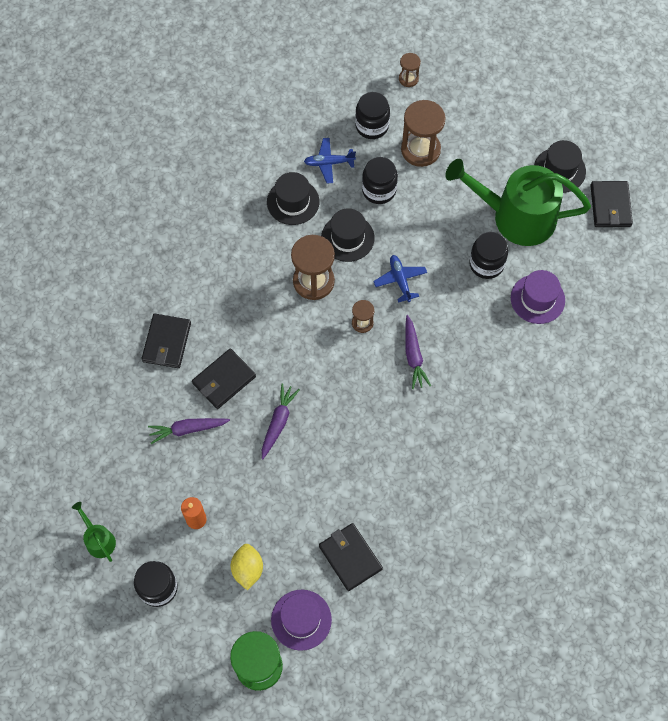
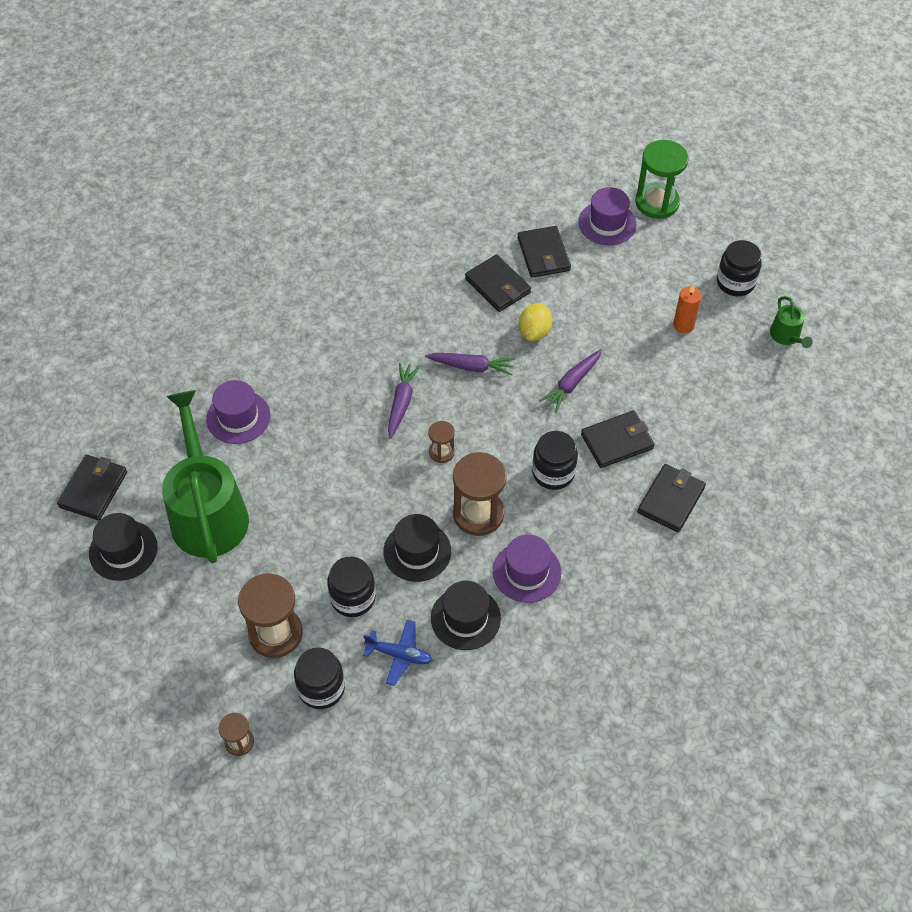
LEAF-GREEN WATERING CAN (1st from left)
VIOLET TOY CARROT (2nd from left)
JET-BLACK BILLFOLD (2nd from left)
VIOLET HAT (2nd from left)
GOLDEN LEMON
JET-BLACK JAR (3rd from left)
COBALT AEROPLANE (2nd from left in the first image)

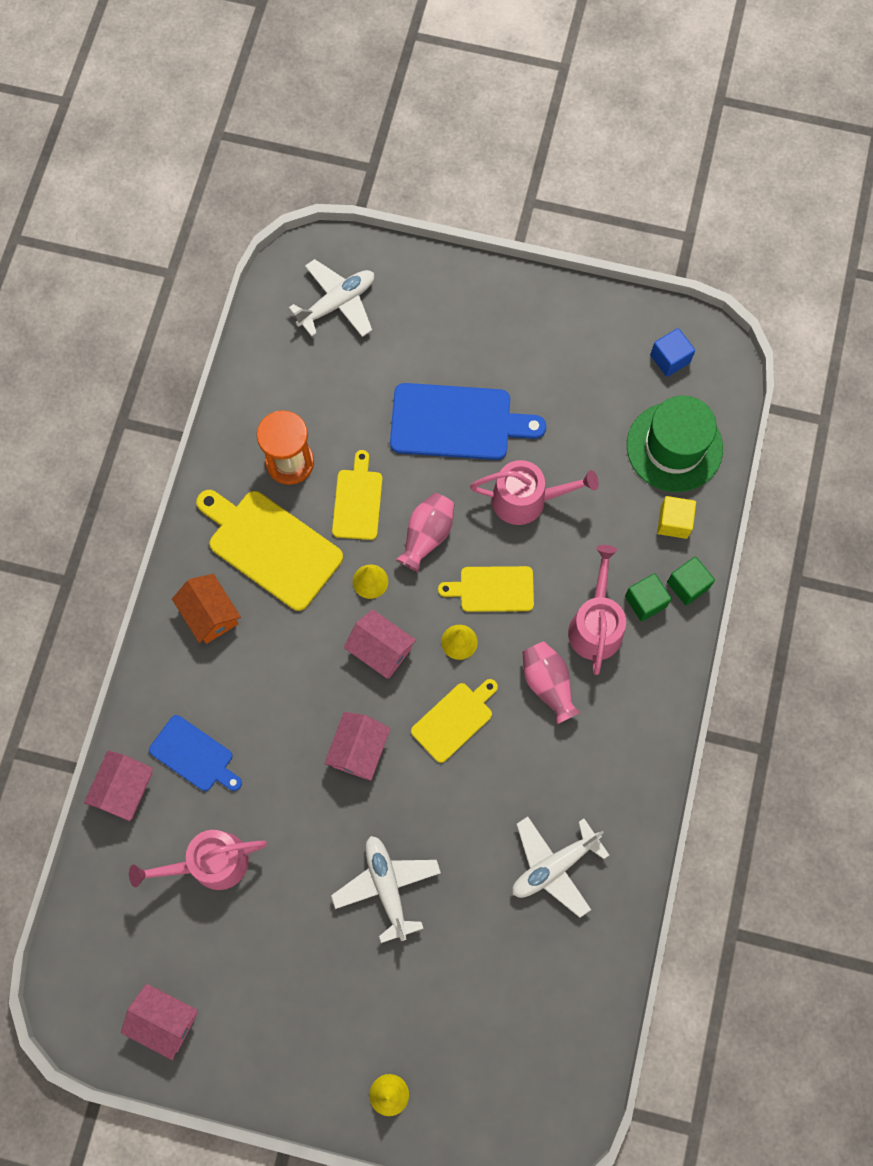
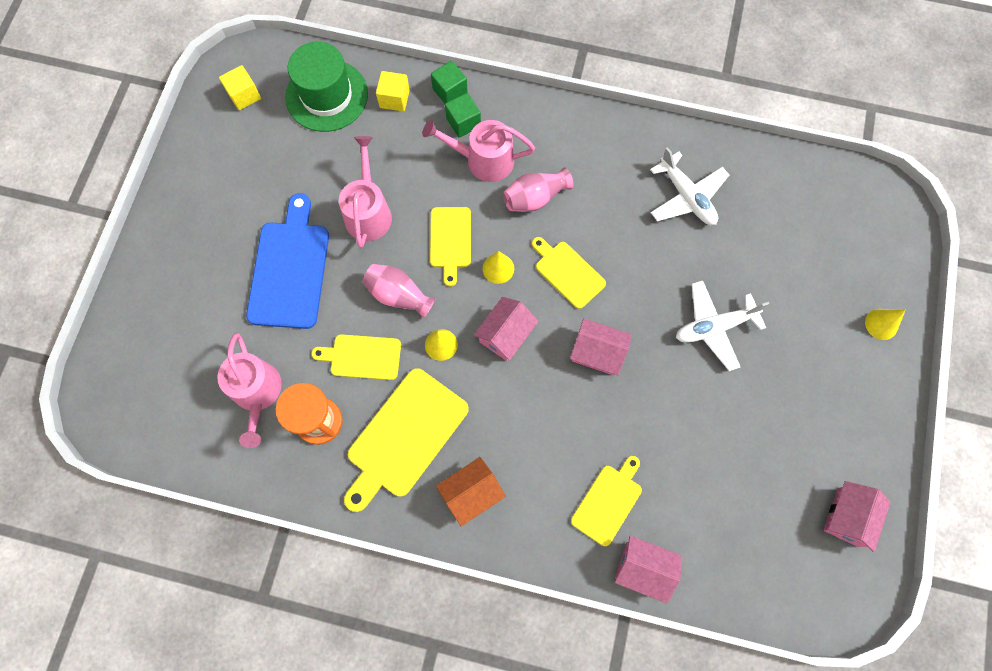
ROSE-PINK WATERING CAN (1st from left)
GOLDEN BLOCK (1st from left)
GOLDEN BREAD BOARD (5th from left)
SNOW-WHITE AEROPLANE (1st from left in the first image)

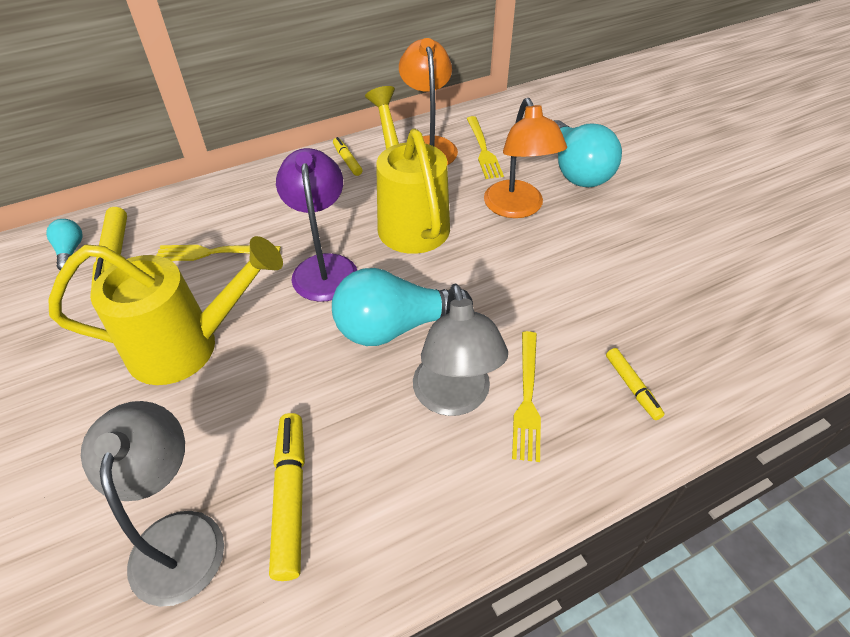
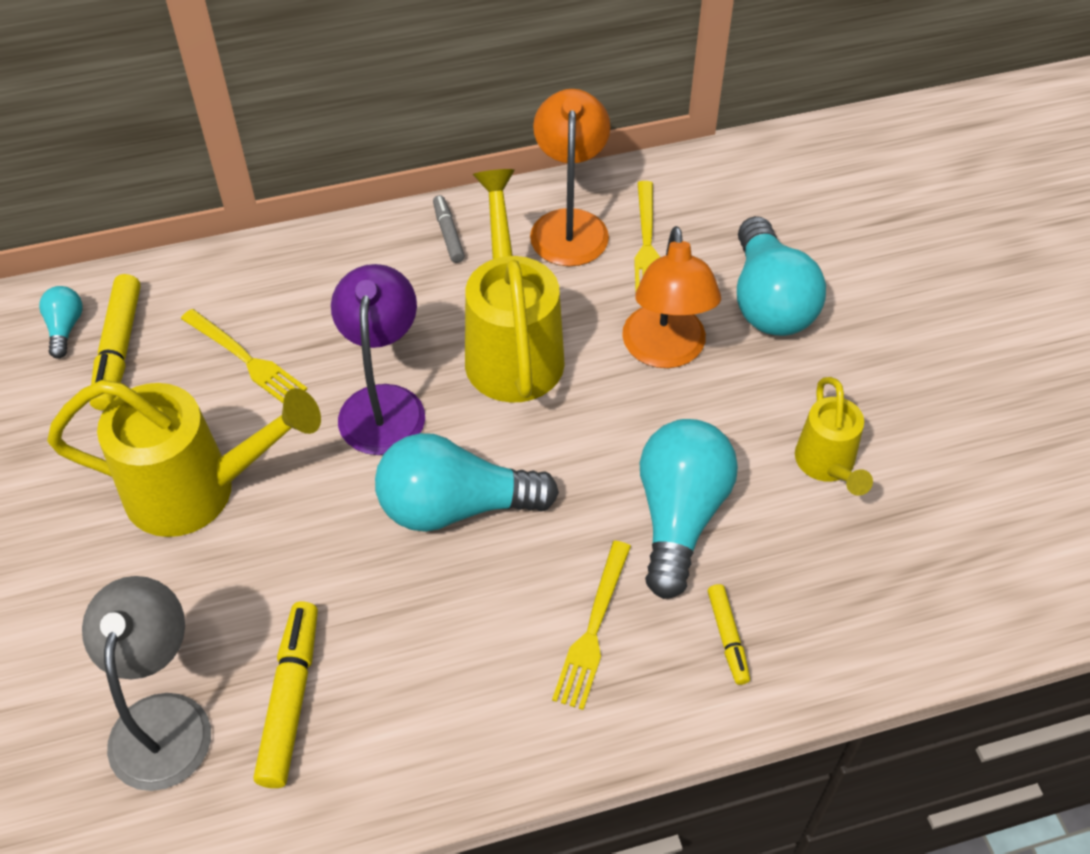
GOLDEN TABLE FORK (1st from left)
GREY MARKER PEN
TURQUOISE LIGHT BULB (3rd from left)
GOLDEN WATERING CAN (3rd from left)
GREY READING LAMP (2nd from left in the first image)

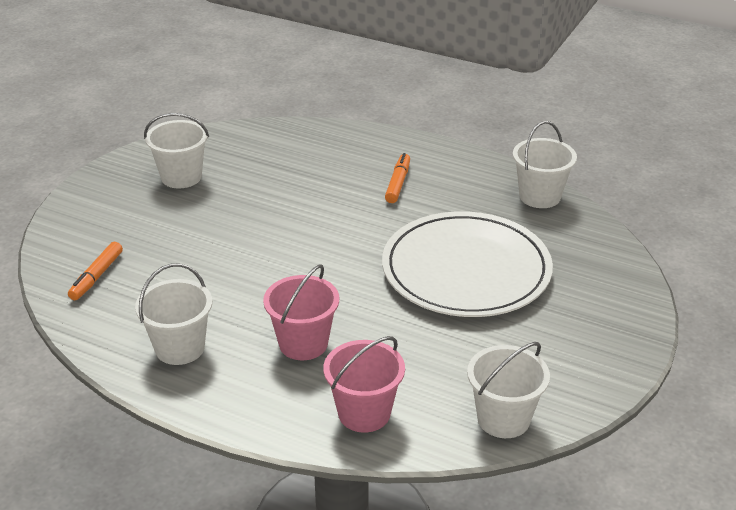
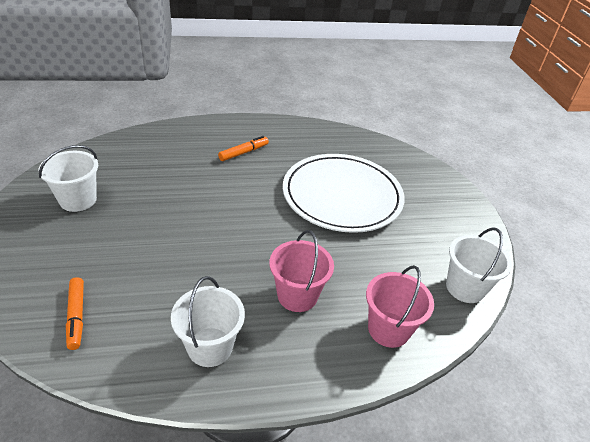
BRIGHT ORANGE MARKER PEN (2nd from left)
SNOW-WHITE PAIL (4th from left in the first image)

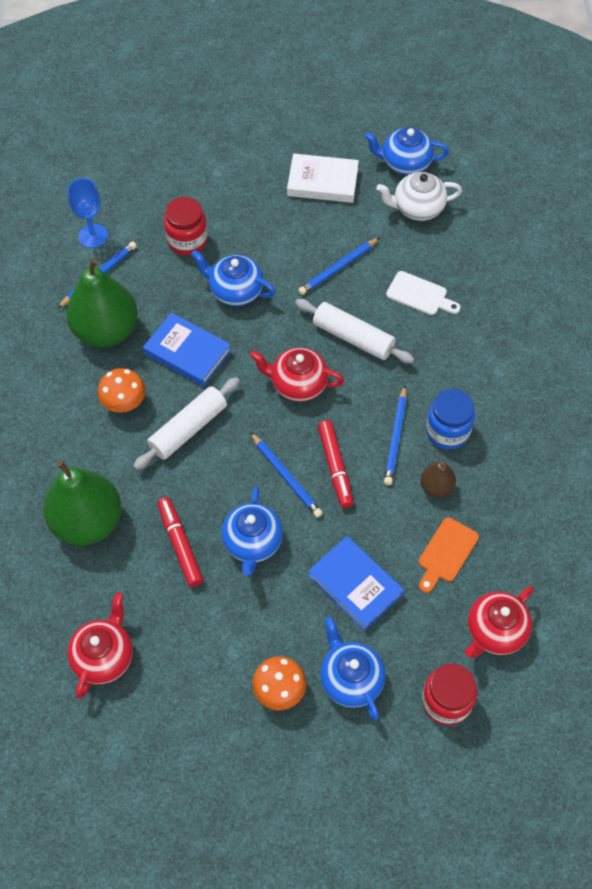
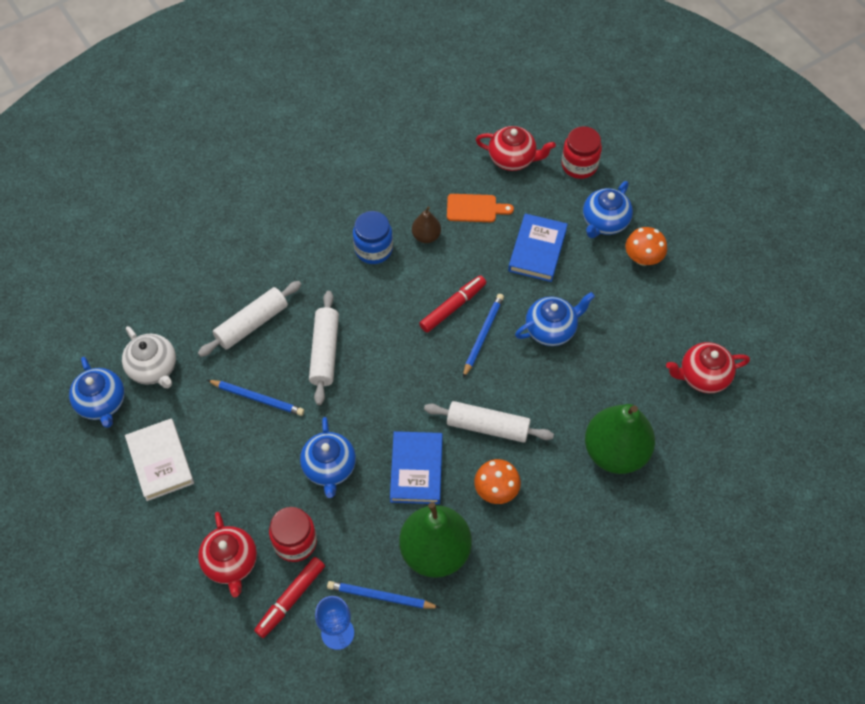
SNOW-WHITE PASTRY ROLLER (1st from left)
RED TEAPOT (1st from left)
RED MARKER PEN (1st from left)
COBALT WOODEN PENCIL (4th from left in the first image)

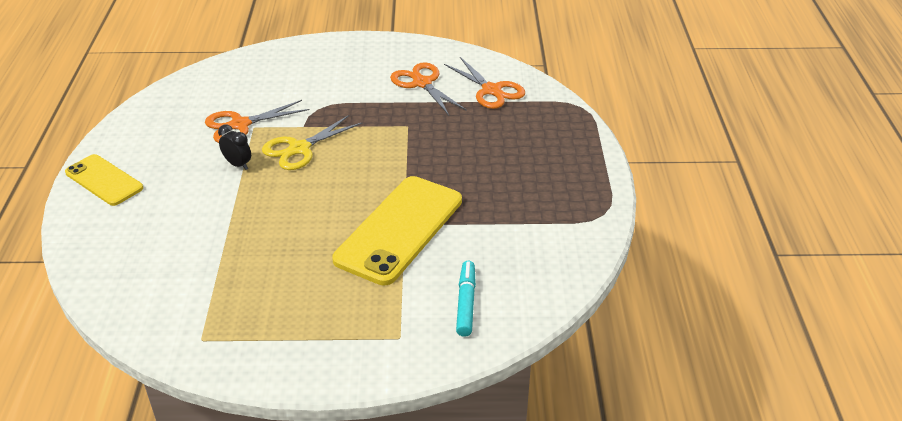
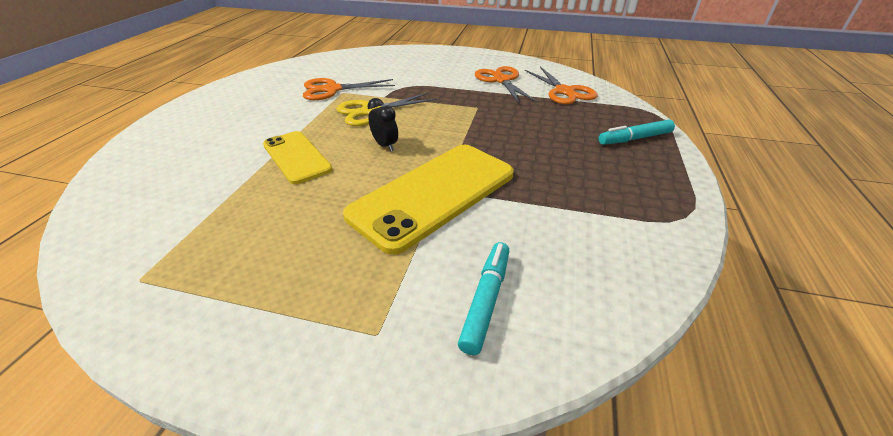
GOLDEN SMARTPHONE (1st from left)
JET-BLACK ALARM CLOCK
TURQUOISE MARKER PEN (2nd from left)

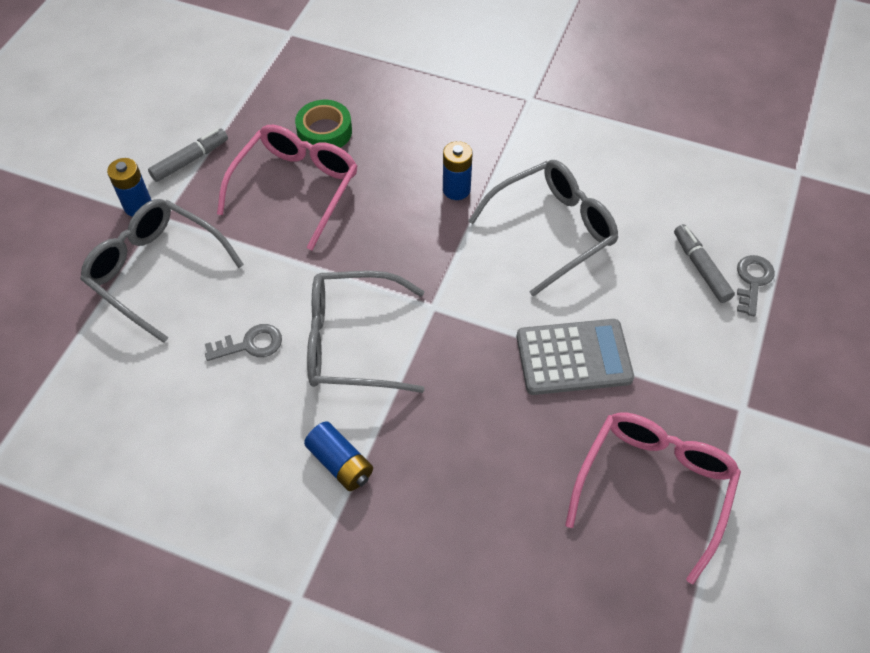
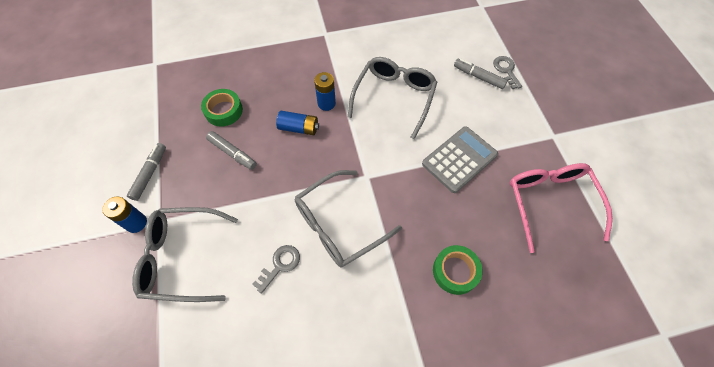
GREY MARKER PEN (2nd from left)
COBALT BATTERY (2nd from left)
LEAF-GREEN TAPE (2nd from left)

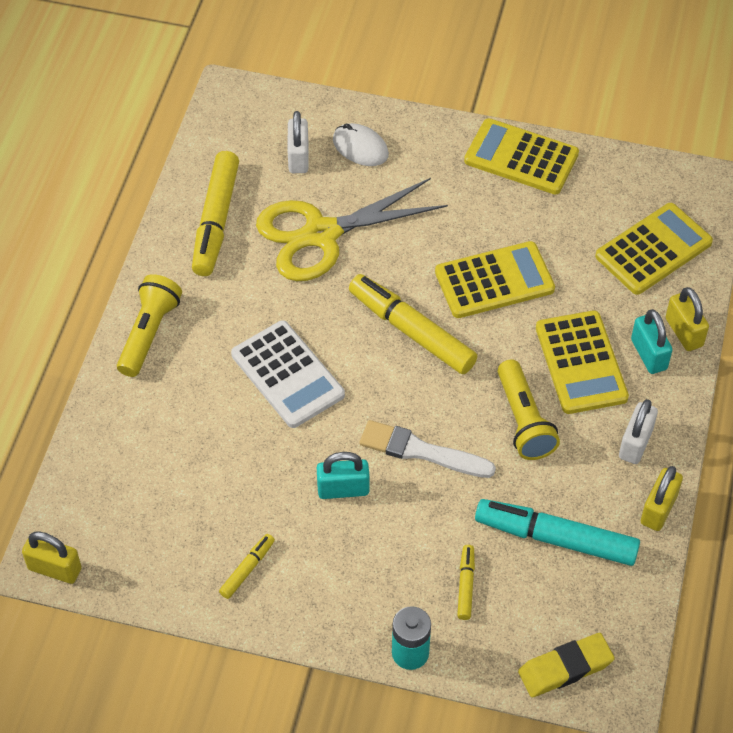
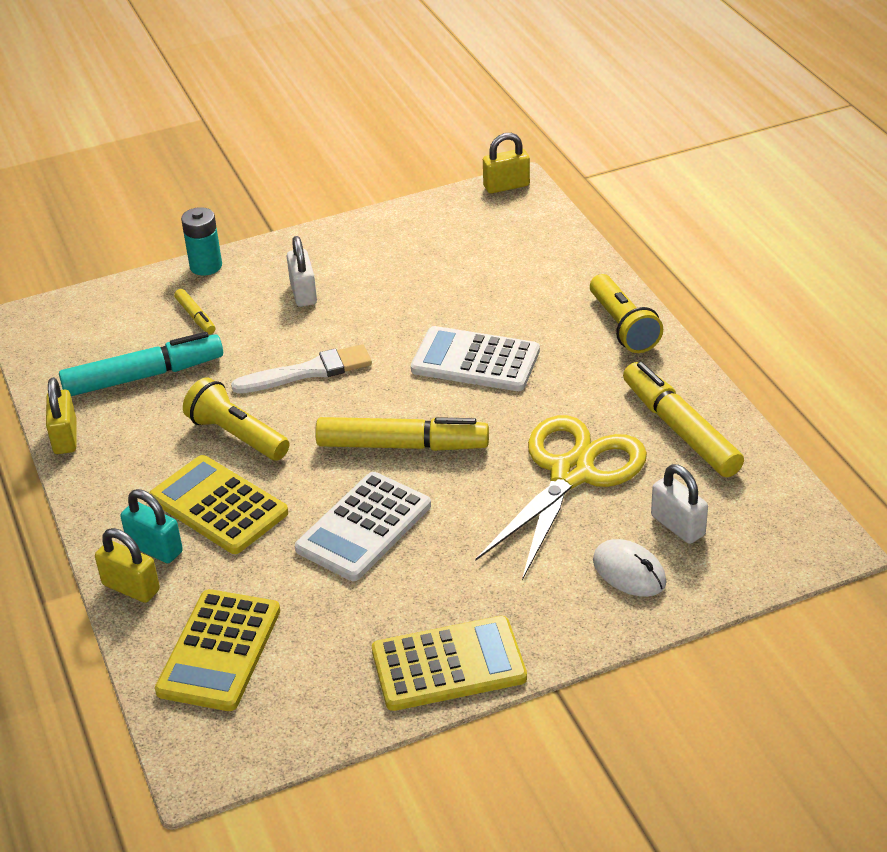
SNOW-WHITE PADLOCK (1st from left)
SNOW-WHITE ADDING MACHINE (1st from left)
SNOW-WHITE MOUSE
GOLDEN MARKER PEN (2nd from left in the first image)
TURQUOISE PADLOCK (1st from left in the first image)
GOLDEN GUM ERASER

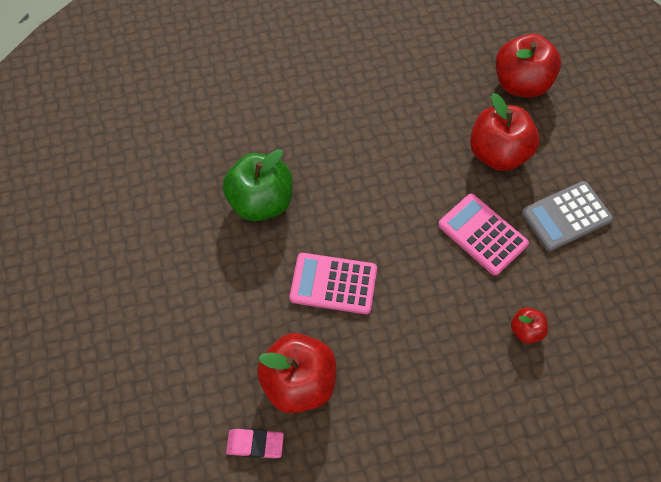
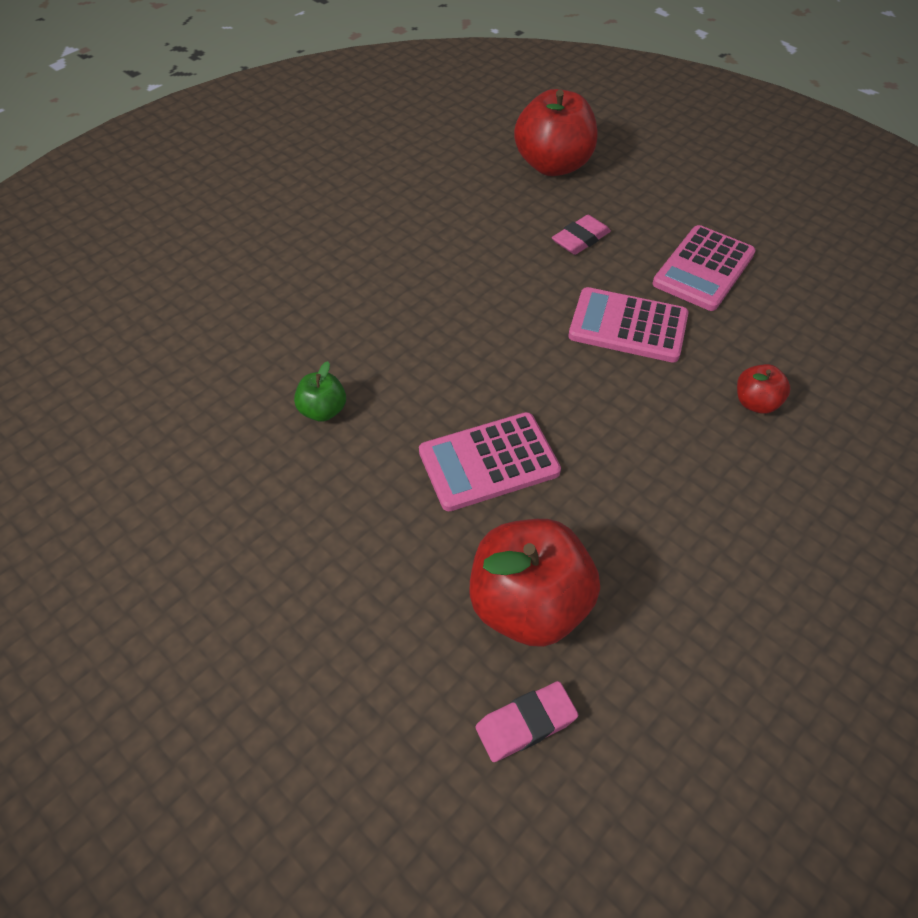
LEAF-GREEN APPLE
ROSE-PINK GUM ERASER (2nd from left)
ROSE-PINK ADDING MACHINE (3rd from left)

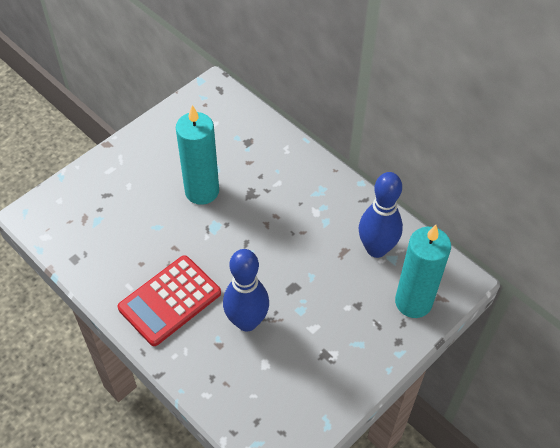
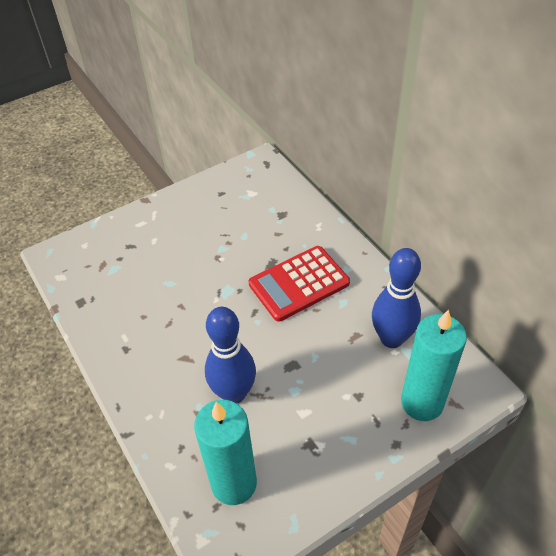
TURQUOISE PILLAR CANDLE (1st from left)
RED ADDING MACHINE

